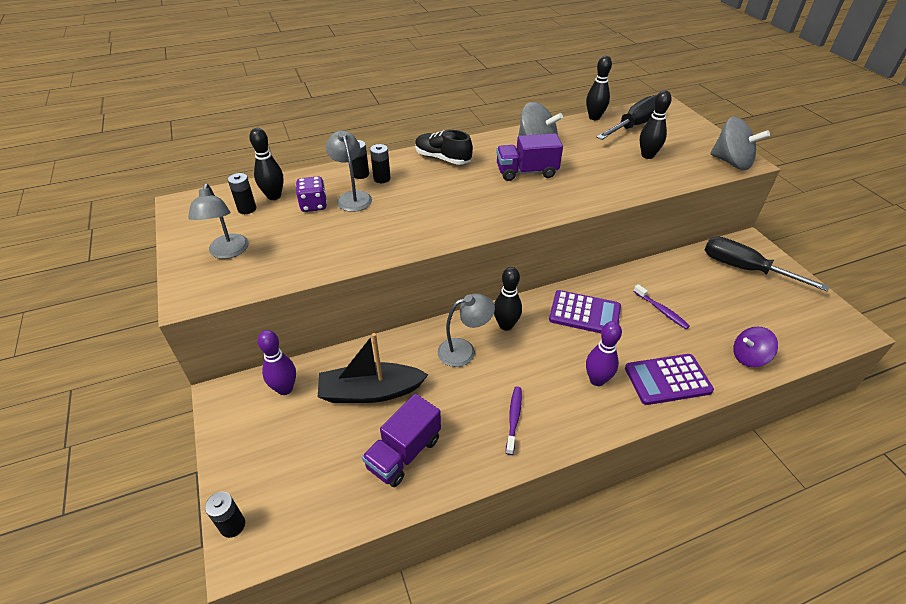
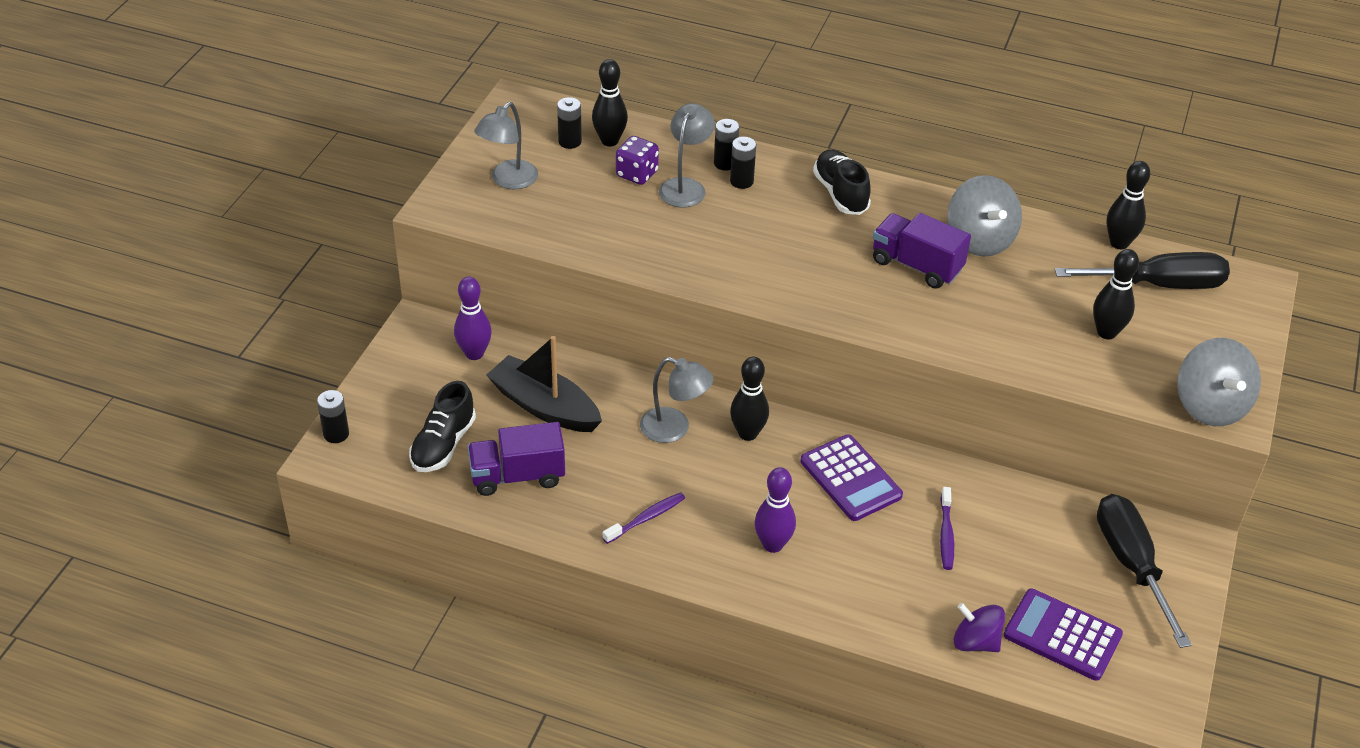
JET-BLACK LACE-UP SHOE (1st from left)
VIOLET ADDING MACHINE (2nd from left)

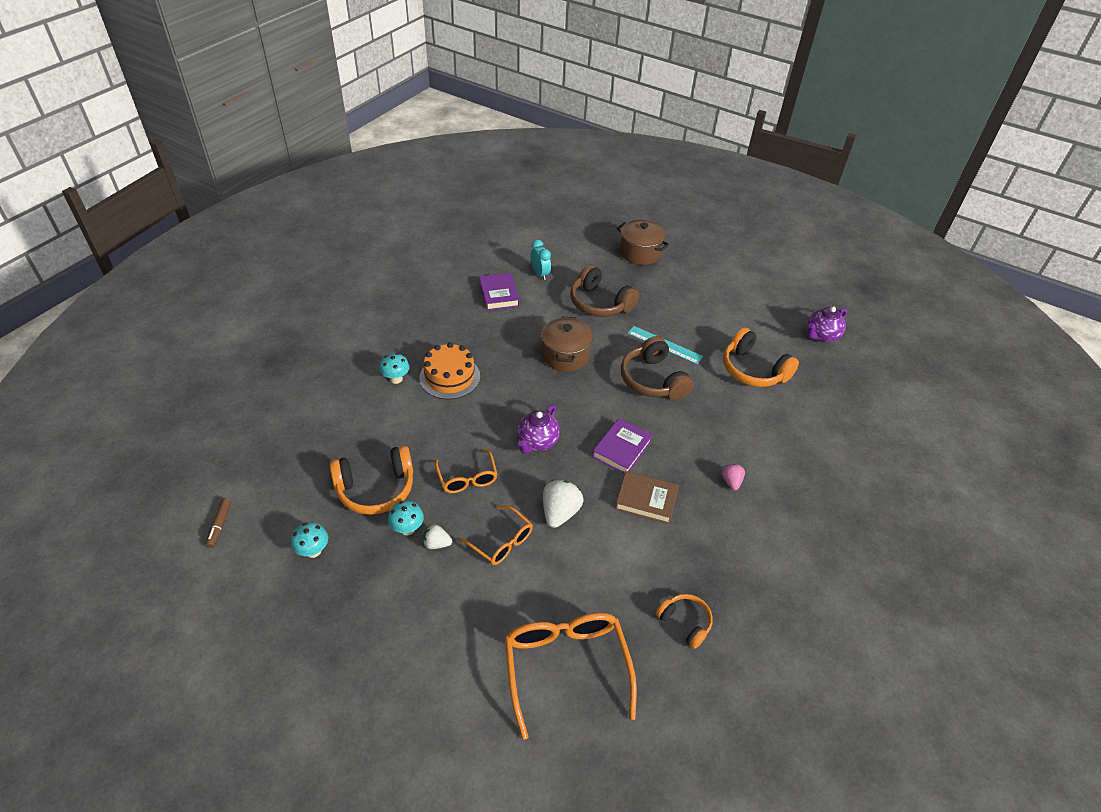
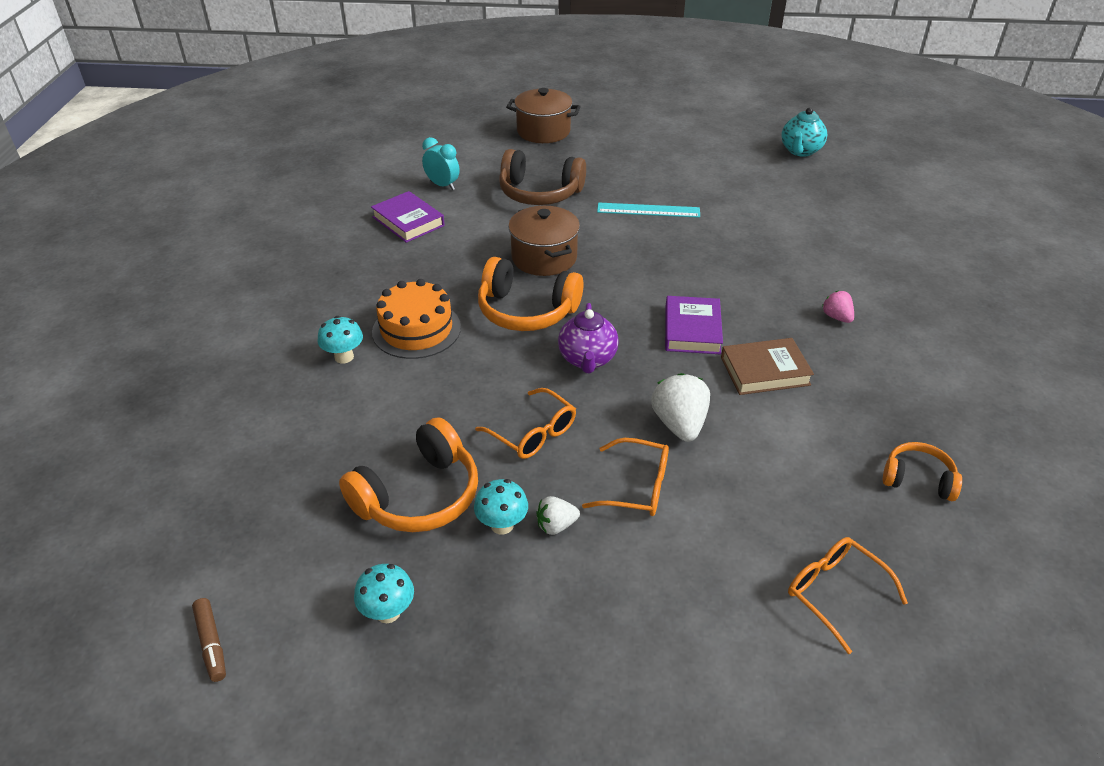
BRIGHT ORANGE OVER-EAR HEADPHONES (2nd from left)
TURQUOISE TEAPOT
BRIGHT ORANGE EYEGLASSES (3rd from left)
DARK BROWN OVER-EAR HEADPHONES (2nd from left in the first image)

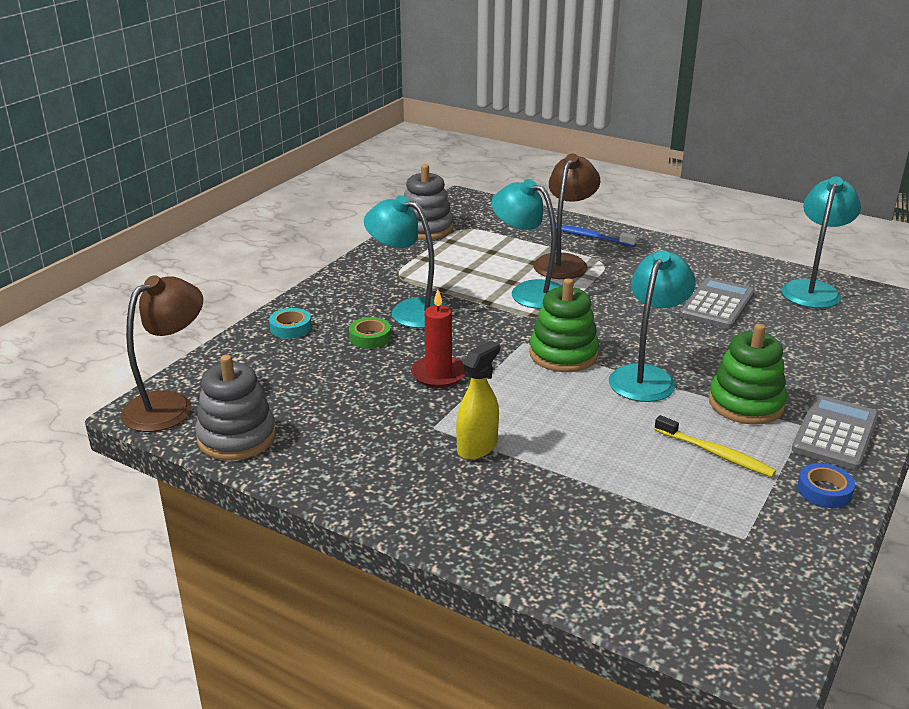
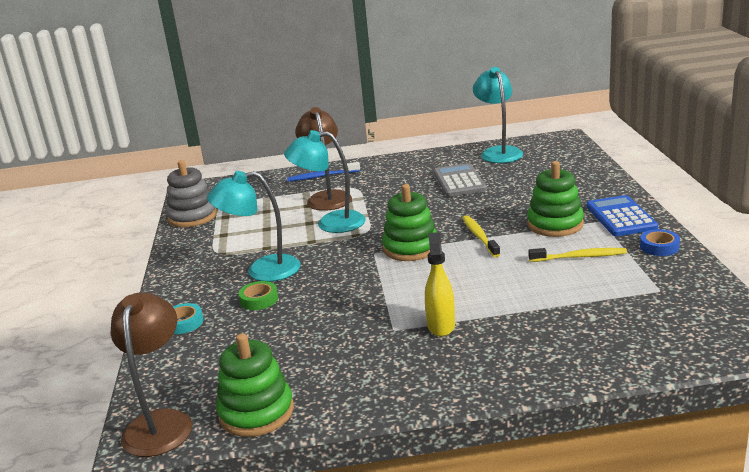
LEAF-GREEN STACKING TOY (1st from left)
GOLDEN TOOTHBRUSH (1st from left)
COBALT ADDING MACHINE
RED PILLAR CANDLE

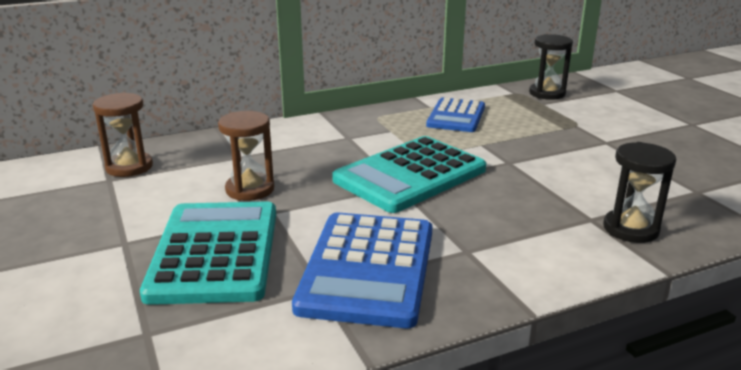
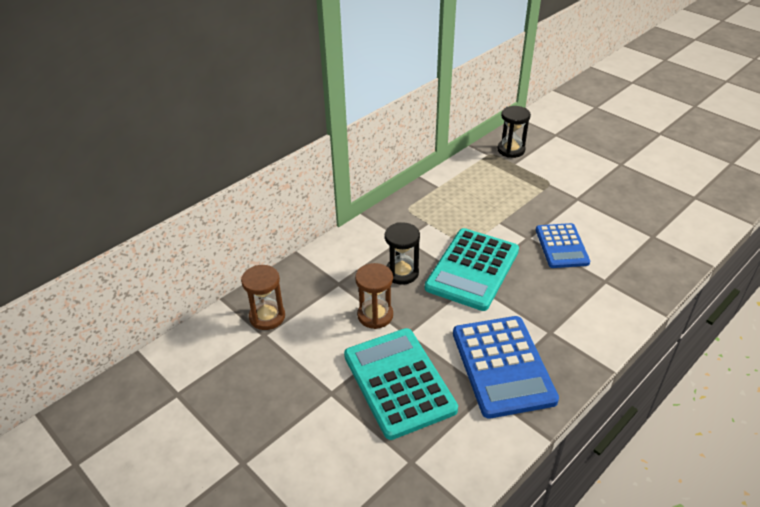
JET-BLACK HOURGLASS (1st from left)
COBALT ADDING MACHINE (2nd from left)

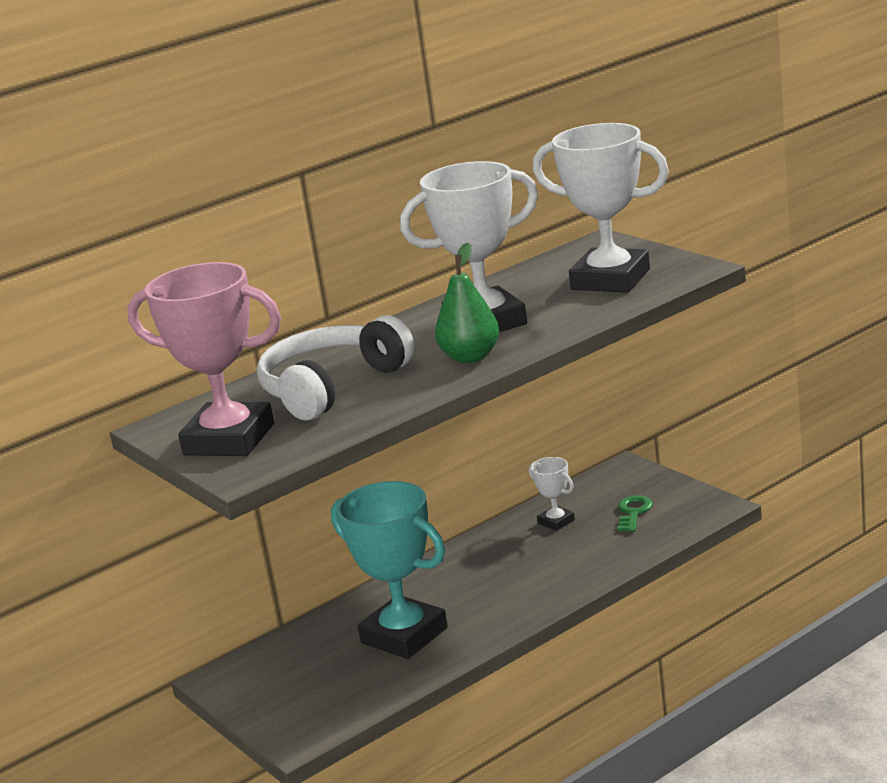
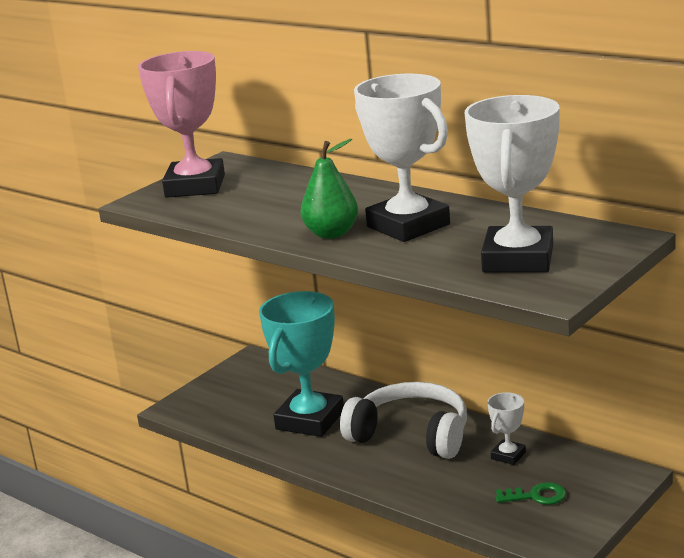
SNOW-WHITE OVER-EAR HEADPHONES

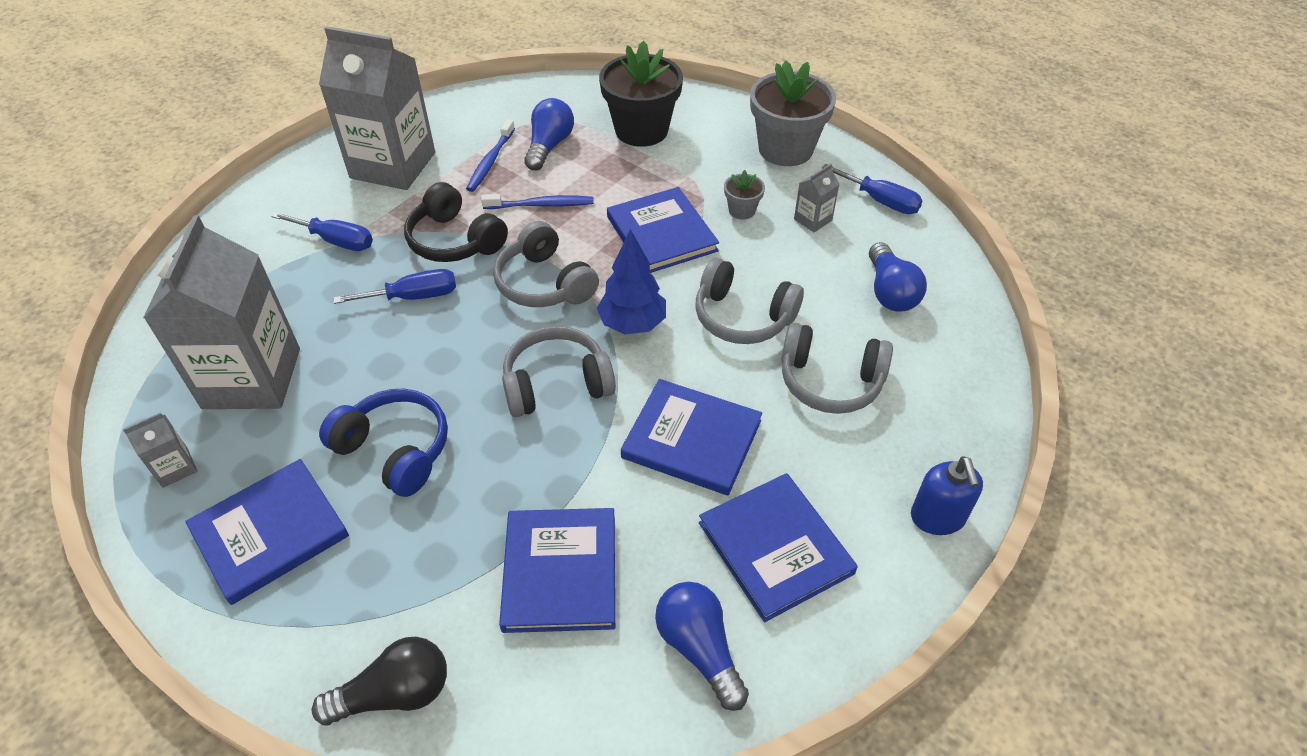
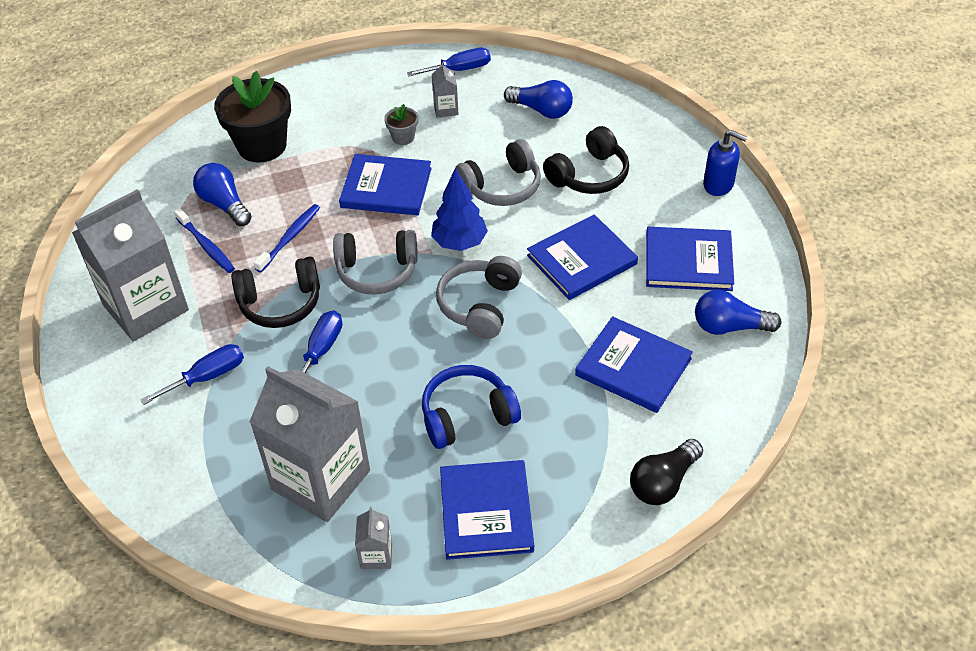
JET-BLACK OVER-EAR HEADPHONES (2nd from left)
JET-BLACK LIGHT BULB
GREY PLANT POT (2nd from left in the first image)

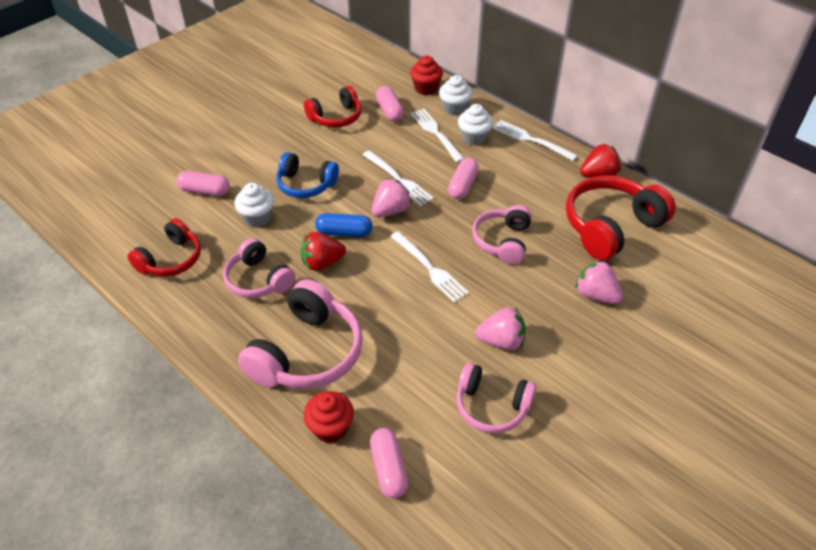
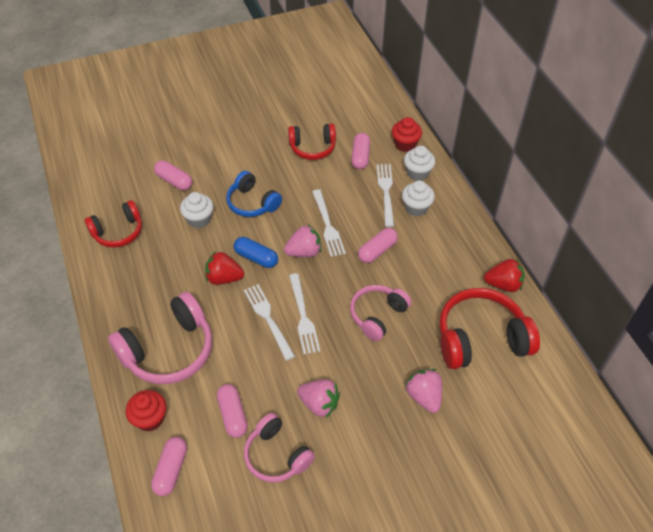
ROSE-PINK PILL SHAPE (3rd from left)
SNOW-WHITE TABLE FORK (1st from left)
ROSE-PINK OVER-EAR HEADPHONES (1st from left in the first image)

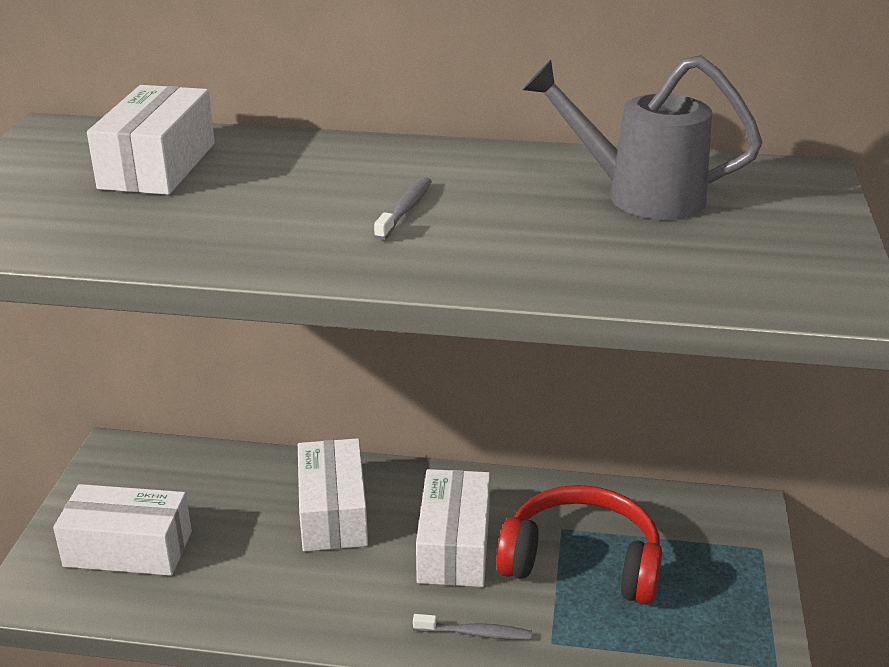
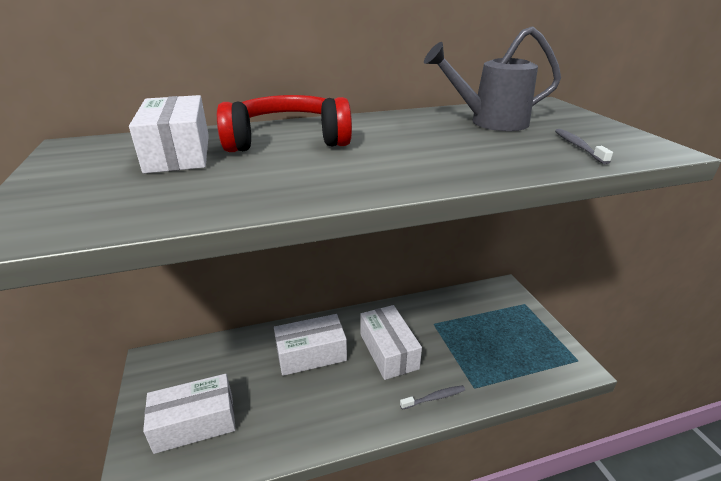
RED OVER-EAR HEADPHONES
SNOW-WHITE PACKAGE (3rd from left)
GREY TOOTHBRUSH (2nd from left)

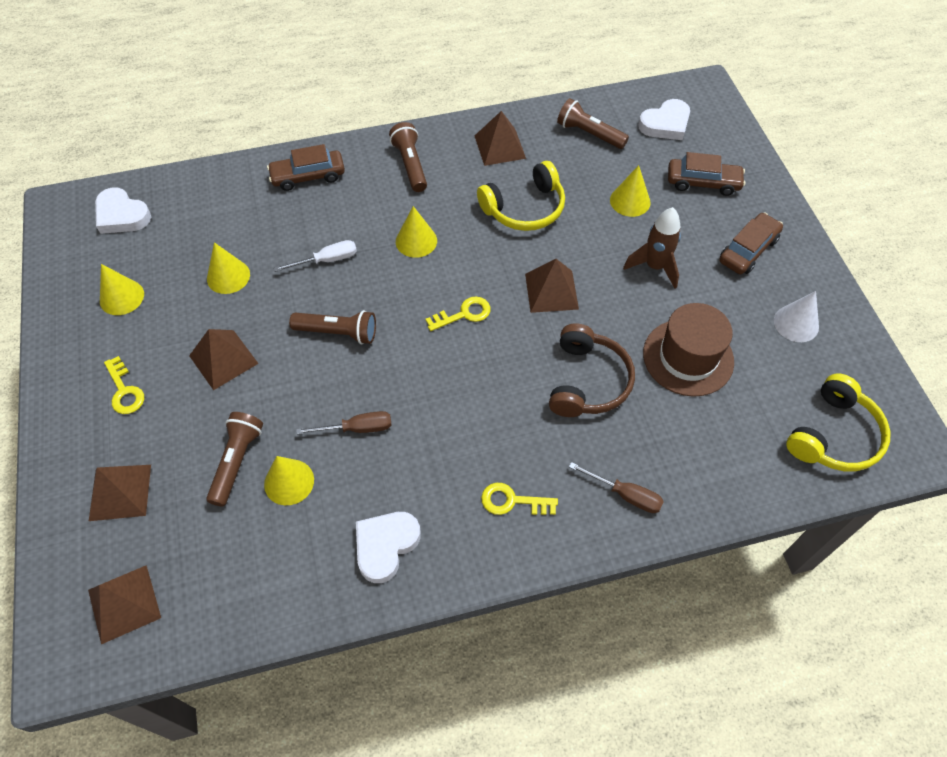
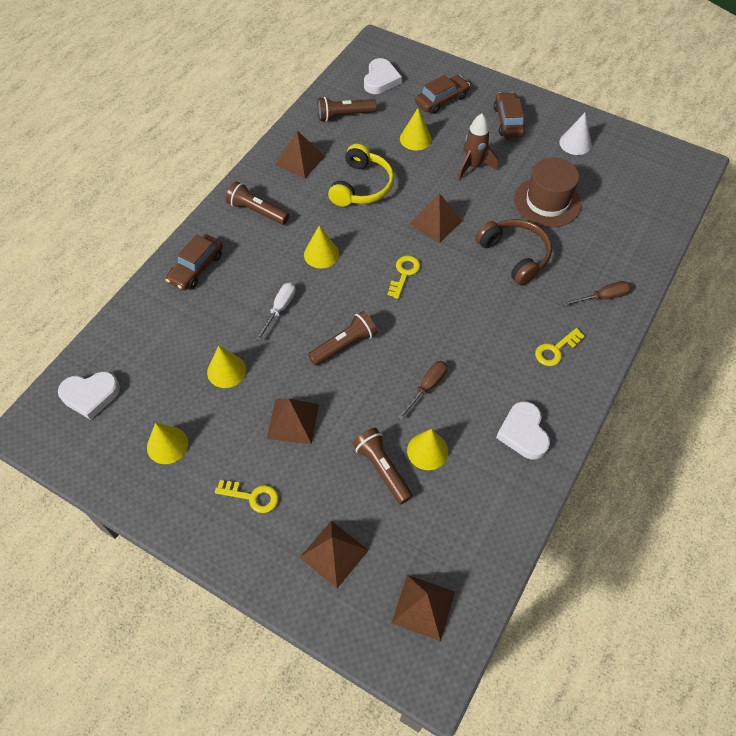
GOLDEN OVER-EAR HEADPHONES (2nd from left in the first image)

